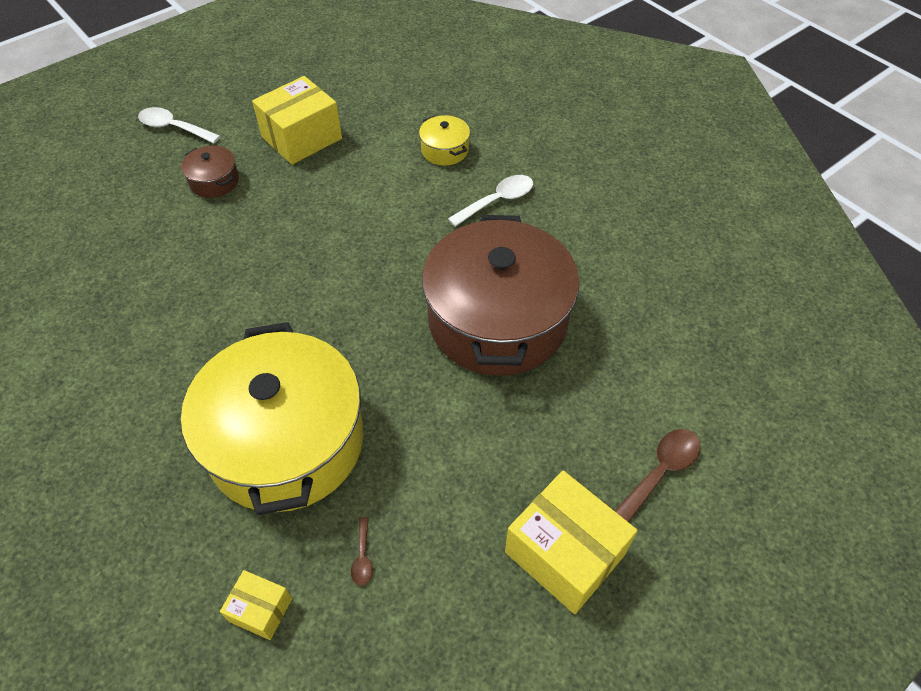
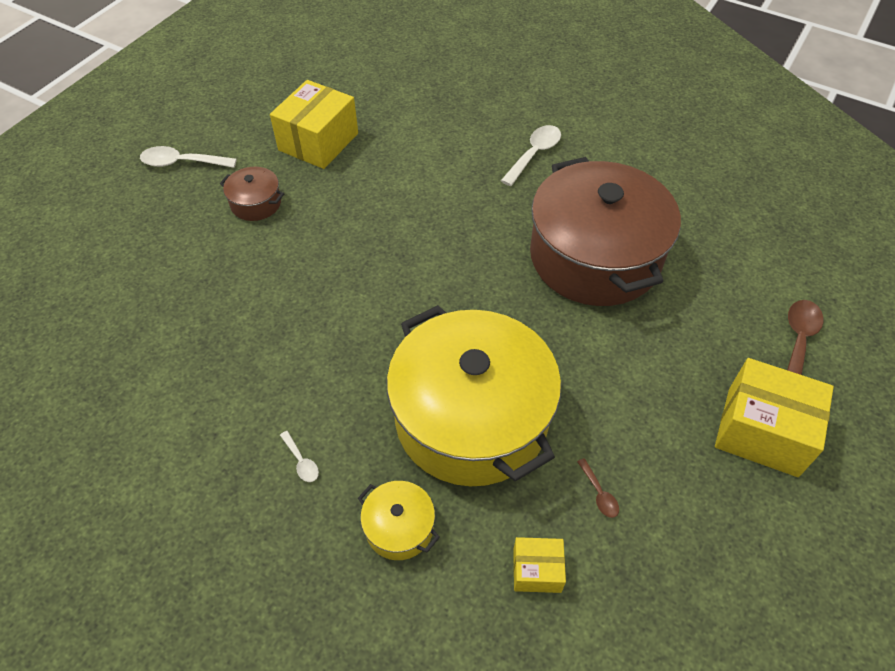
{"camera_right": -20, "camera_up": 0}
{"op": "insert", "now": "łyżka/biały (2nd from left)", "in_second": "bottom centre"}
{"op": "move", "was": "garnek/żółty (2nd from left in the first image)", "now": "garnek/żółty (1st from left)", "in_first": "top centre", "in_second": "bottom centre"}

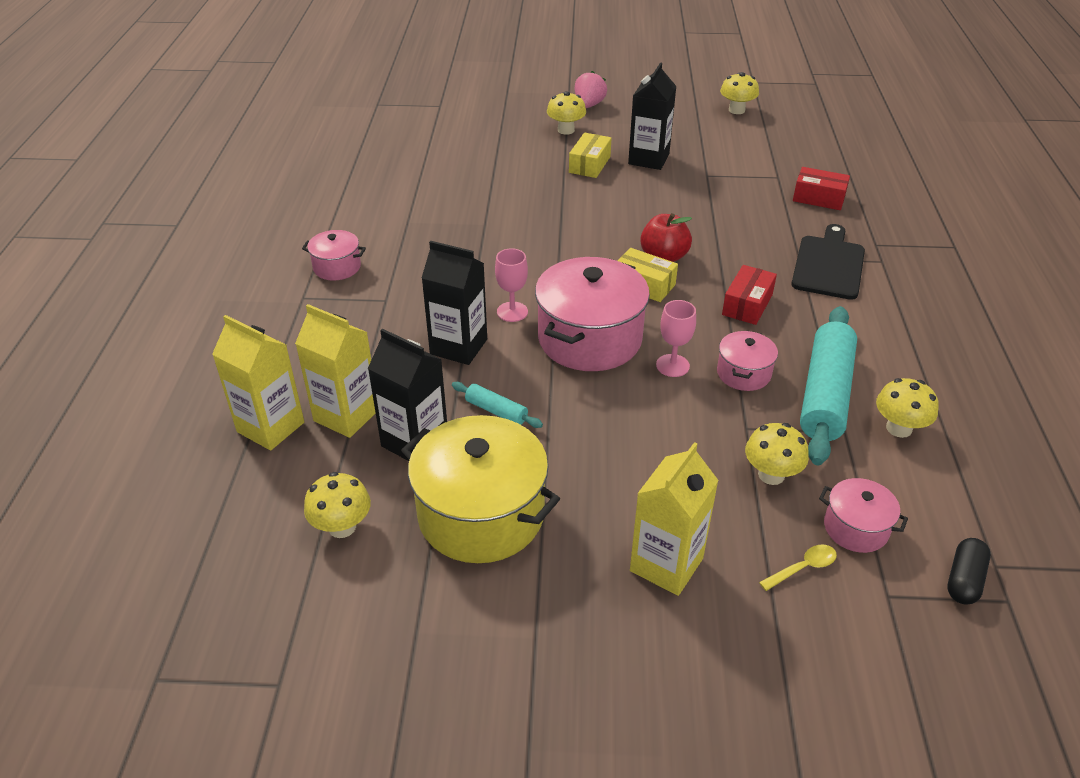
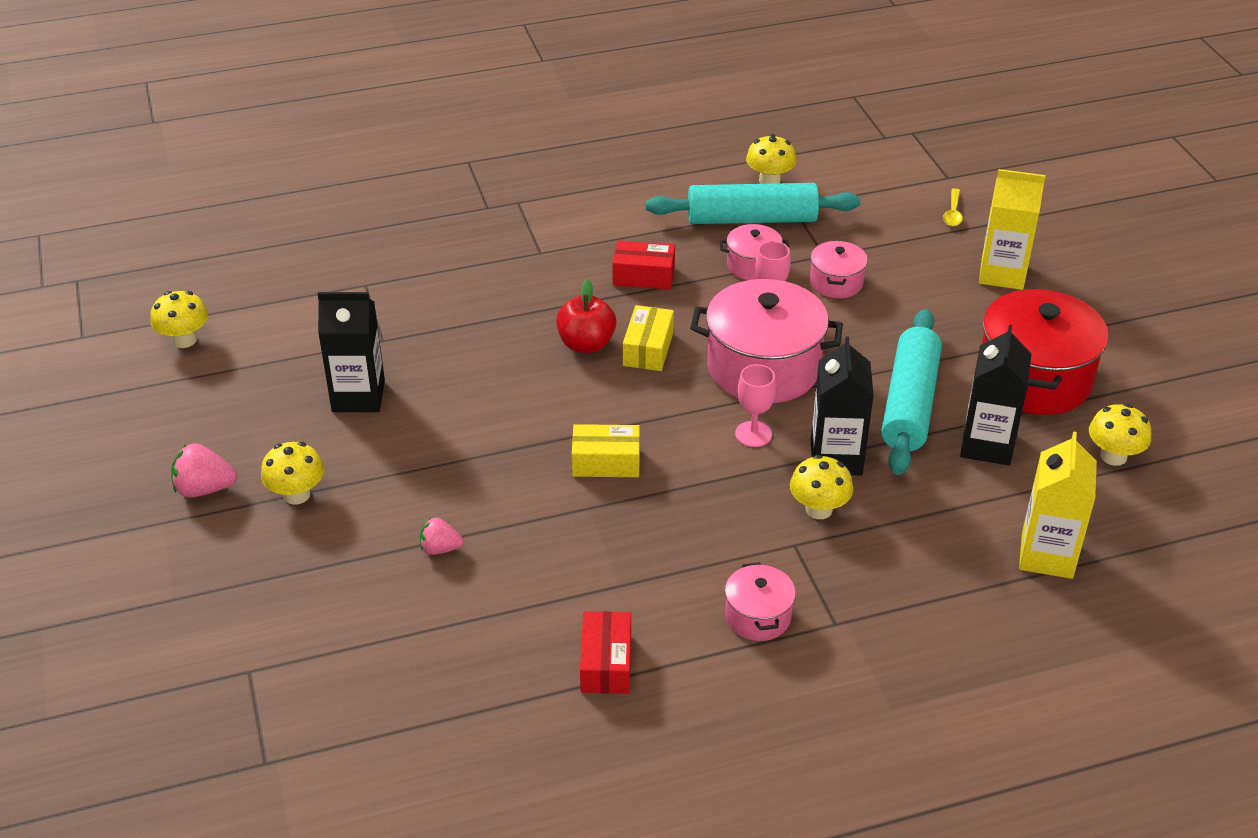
{"camera_right": -110, "camera_up": 0}
{"op": "delete", "was": "karton mleka/żółty (2nd from left)", "in_first": "middle left"}
{"op": "delete", "was": "deska do krojenia/czarny", "in_first": "middle right"}
{"op": "delete", "was": "kapsułka/czarny", "in_first": "bottom right"}
{"op": "insert", "now": "truskawka/różowy (2nd from left)", "in_second": "centre"}
{"op": "move", "was": "pudełko/żółty (1st from left)", "in_first": "top centre", "in_second": "centre"}
{"op": "move", "was": "grzyb/żółty (4th from left)", "in_first": "middle right", "in_second": "centre"}
{"op": "move", "was": "pudełko/czerwony (2nd from left in the first image)", "now": "pudełko/czerwony (1st from left)", "in_first": "top right", "in_second": "bottom centre"}
{"op": "move", "was": "garnek/różowy (4th from left)", "in_first": "middle right", "in_second": "top right"}
{"op": "recolor", "was": "garnek/żółty", "now": "garnek/czerwony", "in_first": "centre", "in_second": "middle right"}
{"op": "rotate", "was": "łyżka/żółty", "in_first": "bottom right", "in_second": "top right", "clockwise": -120}
{"op": "resize", "was": "wałek do ciasta/turkusowy (1st from left in the first image)", "in_first": "centre", "in_second": "middle right", "ratio": 2.19}

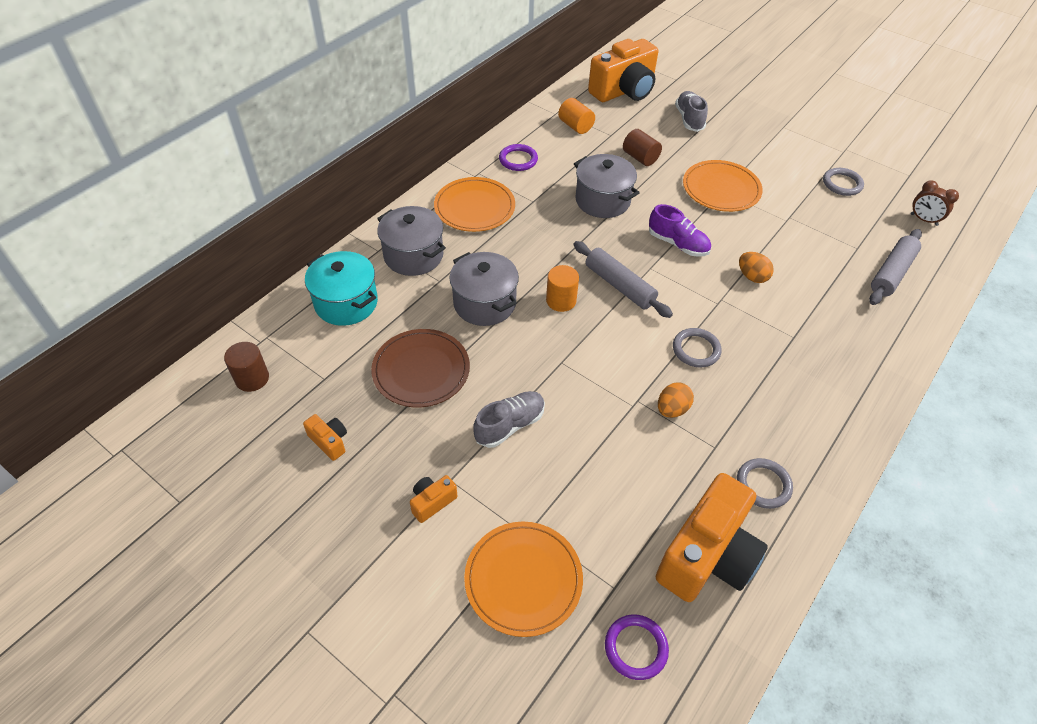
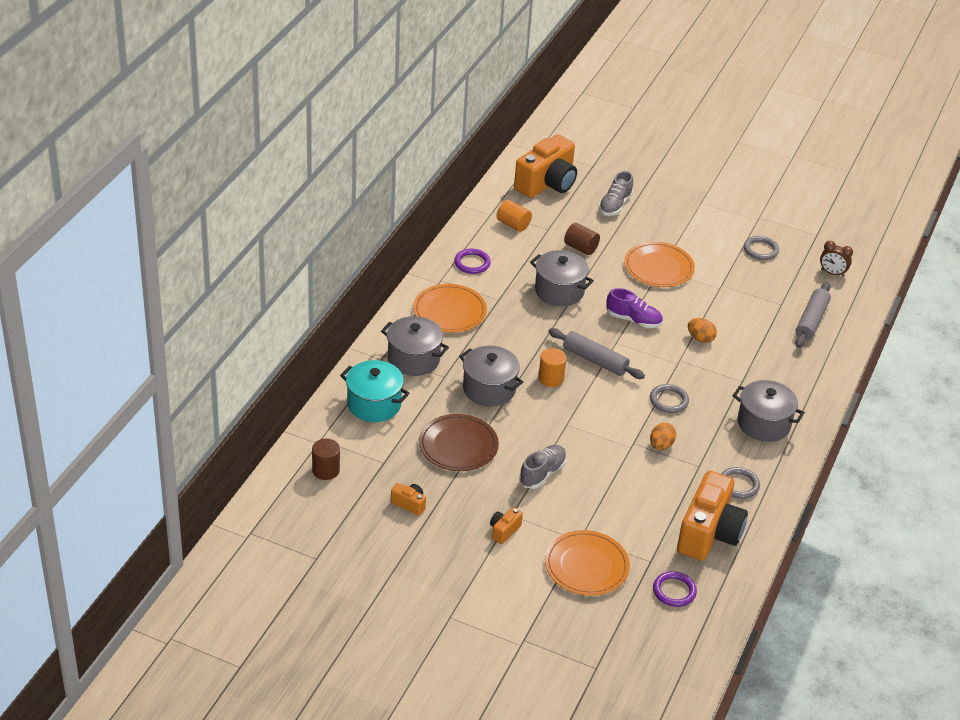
{"camera_right": -15, "camera_up": -10}
{"op": "insert", "now": "garnek/szary (4th from left)", "in_second": "middle right"}
{"op": "rotate", "was": "but/szary (2nd from left)", "in_first": "top centre", "in_second": "top centre", "clockwise": -135}

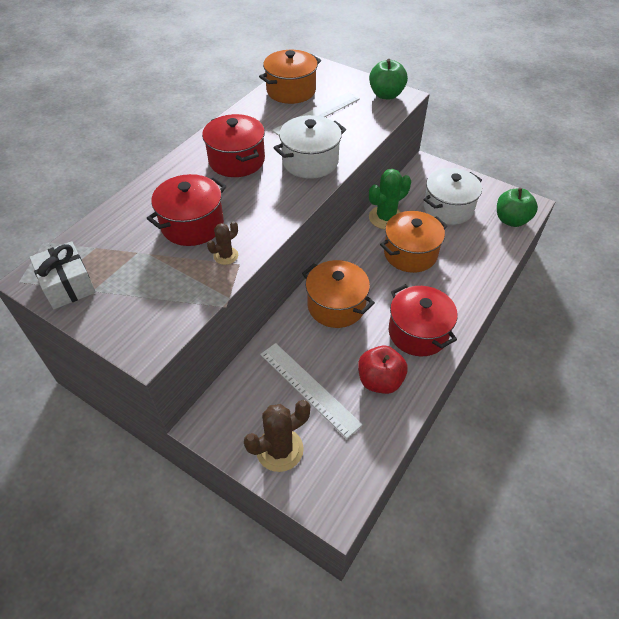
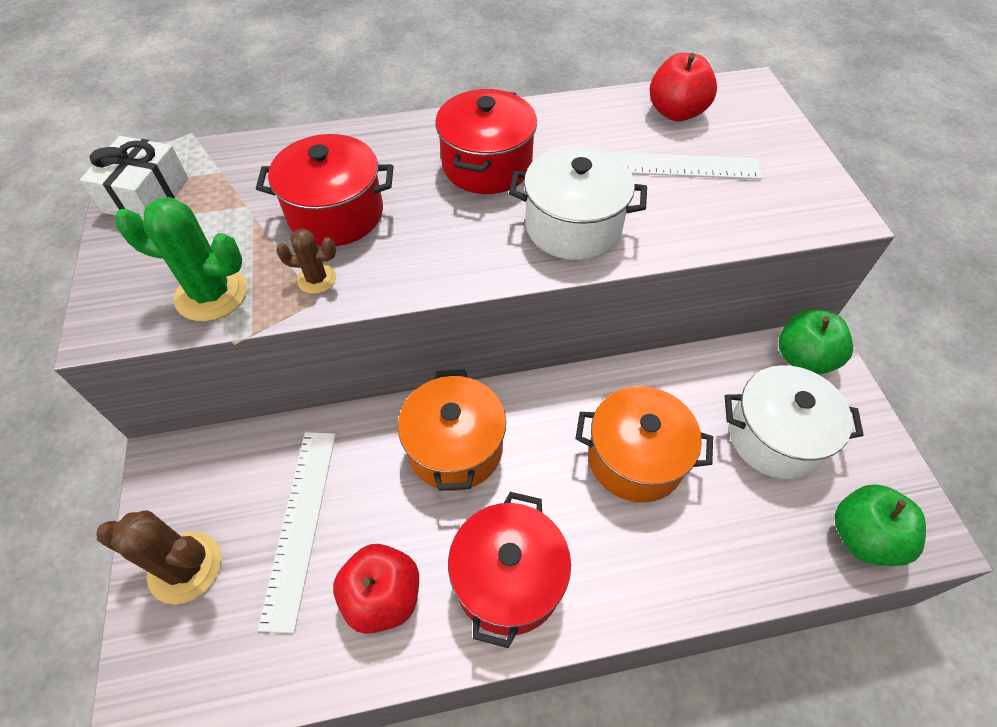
{"camera_right": 45, "camera_up": 5}
{"op": "move", "was": "jabłko/zielony (1st from left)", "in_first": "top centre", "in_second": "middle right"}
{"op": "move", "was": "kaktus/zielony", "in_first": "top centre", "in_second": "middle left"}
{"op": "replace", "was": "garnek/pomarańczowy (1st from left)", "now": "jabłko/czerwony (2nd from left)", "in_first": "top centre", "in_second": "top right"}

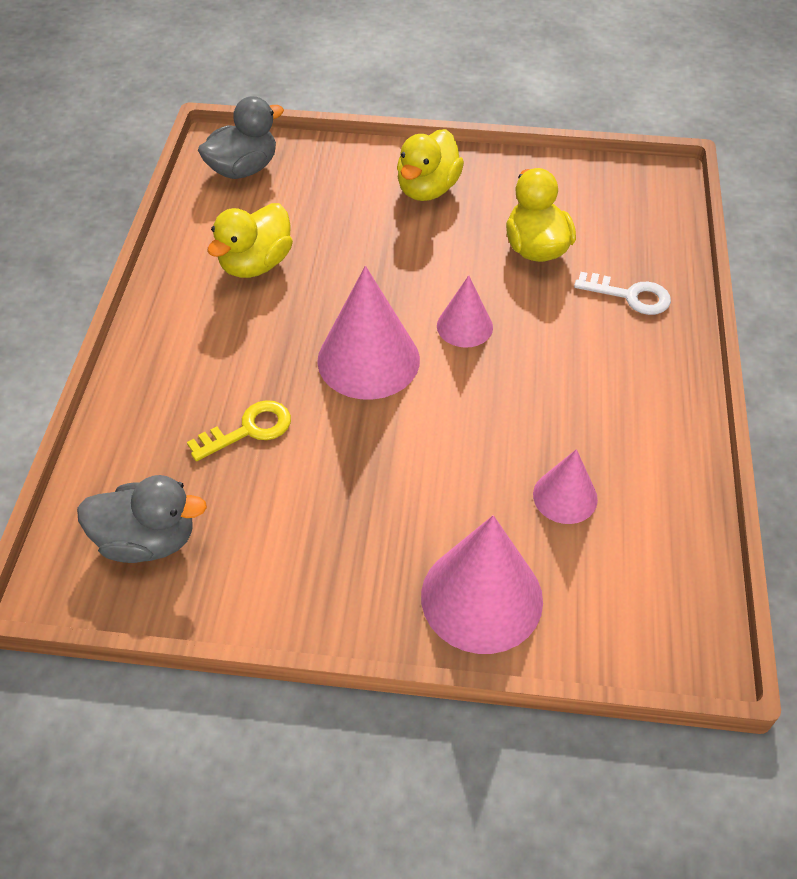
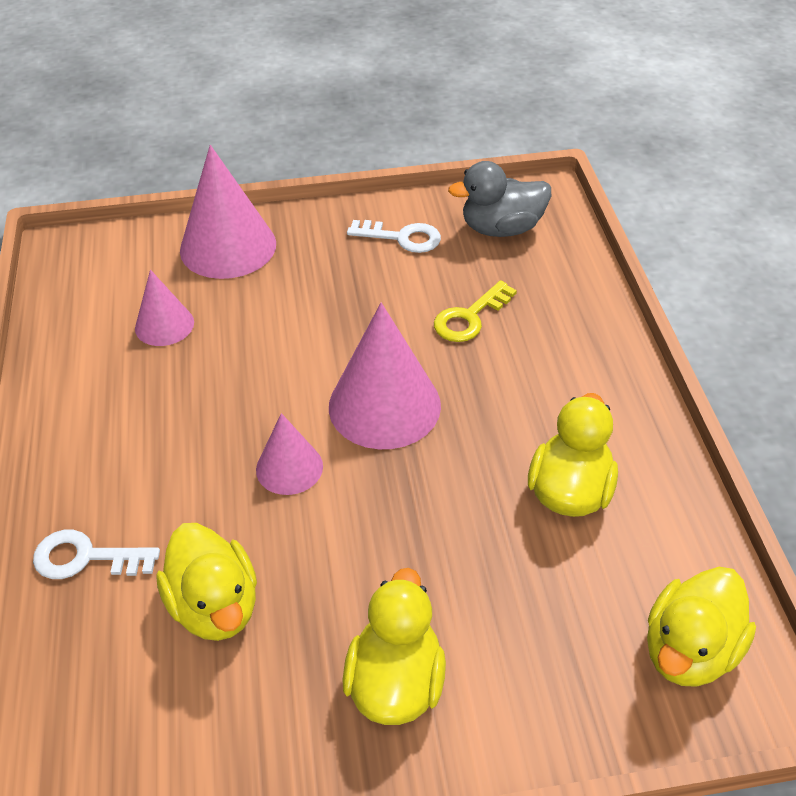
{"camera_right": 165, "camera_up": -5}
{"op": "insert", "now": "klucz/biały (2nd from left)", "in_second": "top centre"}
{"op": "recolor", "was": "kaczka/szary (2nd from left)", "now": "kaczka/żółty (4th from left)", "in_first": "top left", "in_second": "bottom right"}

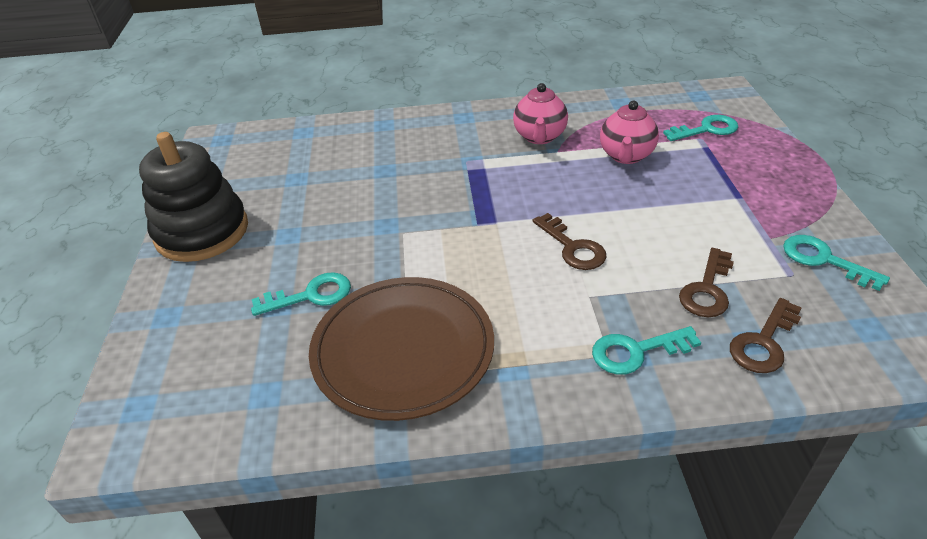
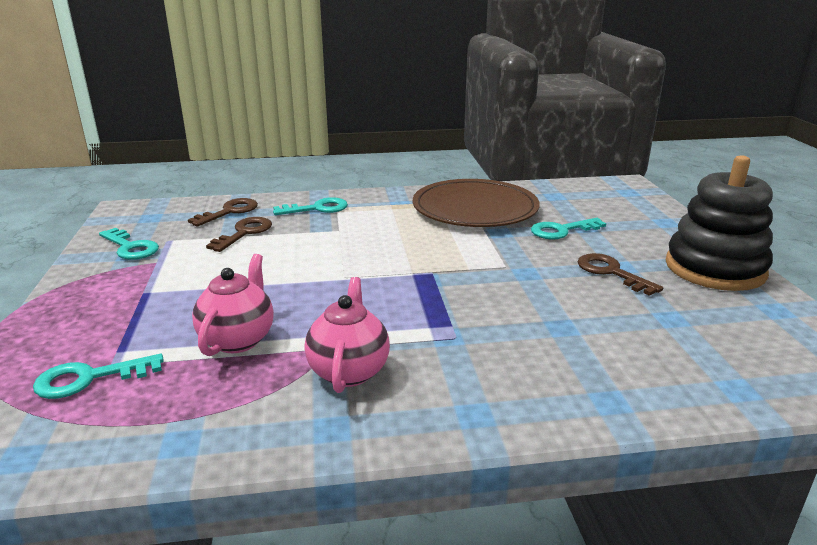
{"camera_right": 175, "camera_up": -15}
{"op": "move", "was": "klucz/brązowy (1st from left in the first image)", "now": "klucz/brązowy (3rd from left)", "in_first": "centre", "in_second": "middle right"}

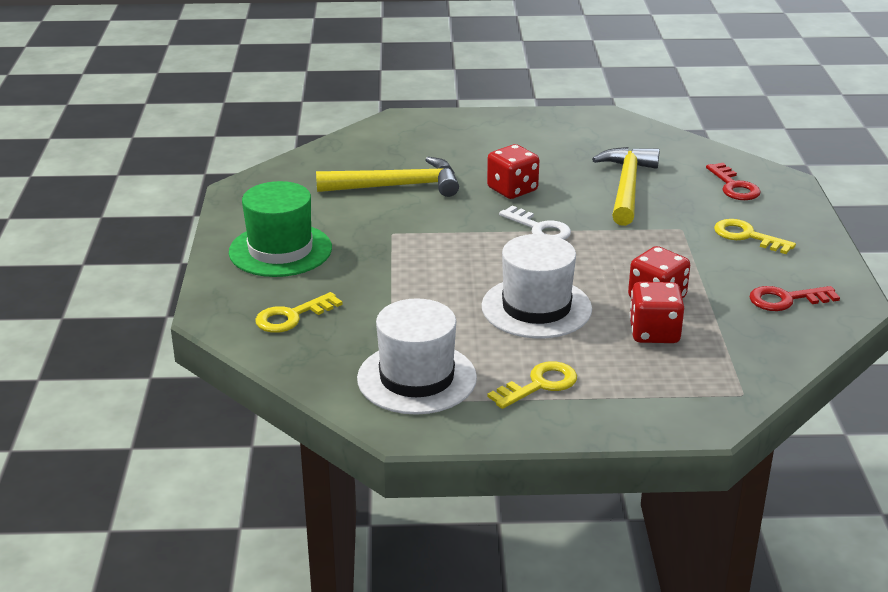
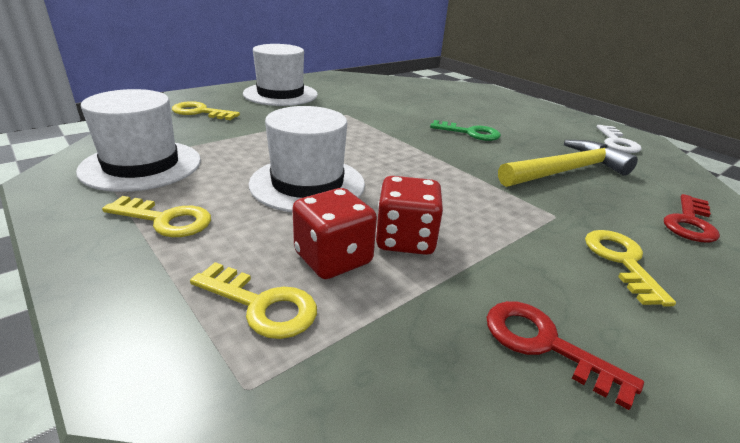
{"camera_right": 50, "camera_up": 0}
{"op": "delete", "was": "młotek/żółty (1st from left)", "in_first": "top centre"}
{"op": "insert", "now": "klucz/żółty (3rd from left)", "in_second": "bottom centre"}
{"op": "move", "was": "klucz/biały", "in_first": "centre", "in_second": "top right"}
{"op": "replace", "was": "kostka do gry/czerwony (1st from left)", "now": "klucz/zielony", "in_first": "top centre", "in_second": "top centre"}
{"op": "recolor", "was": "kapelusz/zielony", "now": "kapelusz/biały (2nd from left)", "in_first": "middle left", "in_second": "top centre"}

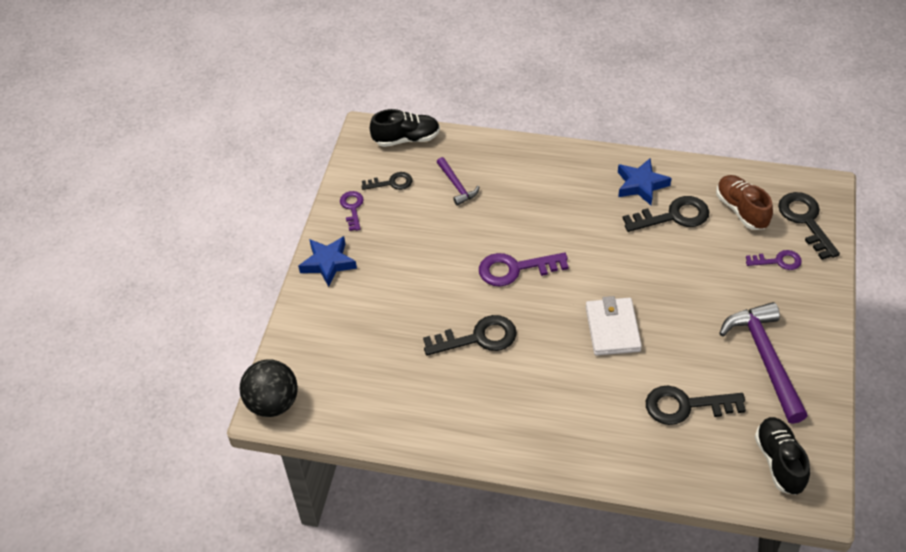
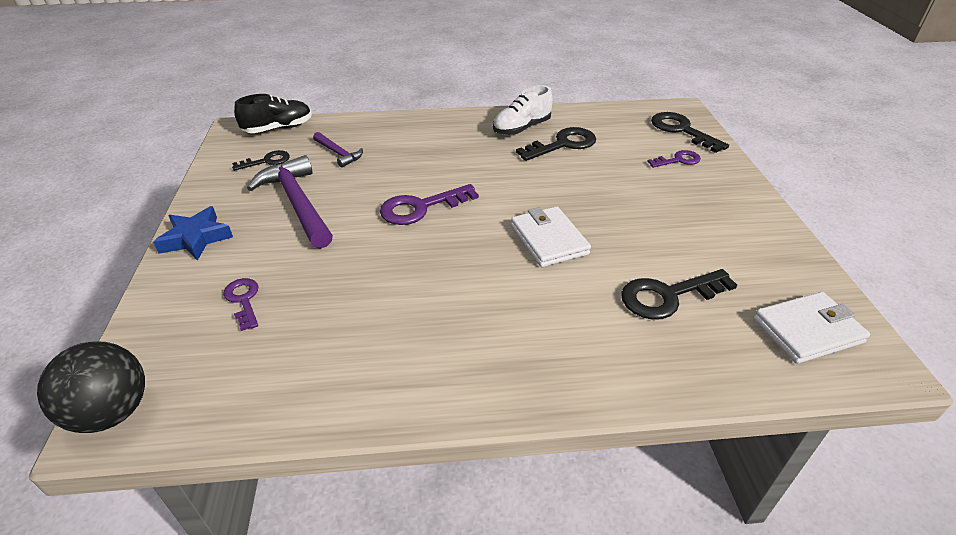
{"camera_right": -20, "camera_up": -10}
{"op": "delete", "was": "klucz/czarny (2nd from left)", "in_first": "centre"}
{"op": "delete", "was": "but/brązowy", "in_first": "middle right"}
{"op": "move", "was": "klucz/fioletowy (1st from left)", "in_first": "centre", "in_second": "middle left"}
{"op": "move", "was": "młotek/fioletowy (2nd from left in the first image)", "now": "młotek/fioletowy (1st from left)", "in_first": "middle right", "in_second": "middle left"}
{"op": "replace", "was": "gwiazda/niebieski (2nd from left)", "now": "but/biały", "in_first": "top right", "in_second": "top centre"}
{"op": "replace", "was": "but/czarny (2nd from left)", "now": "portfel/biały (2nd from left)", "in_first": "bottom right", "in_second": "middle right"}

